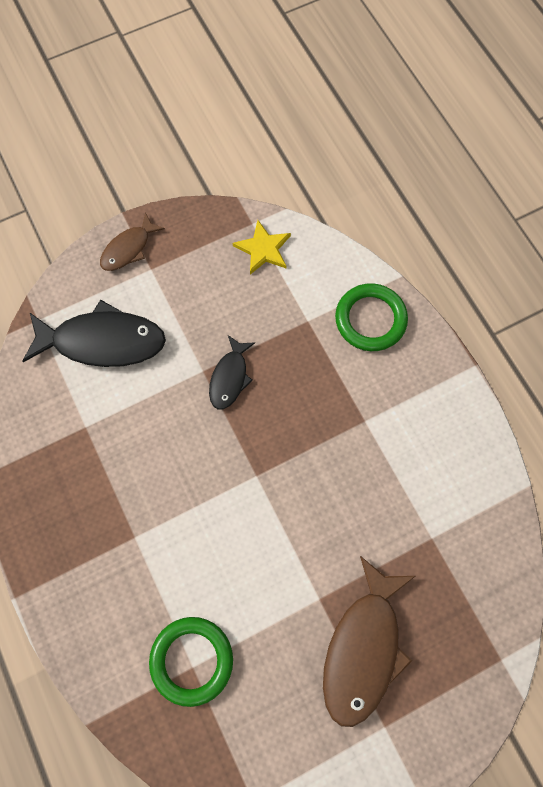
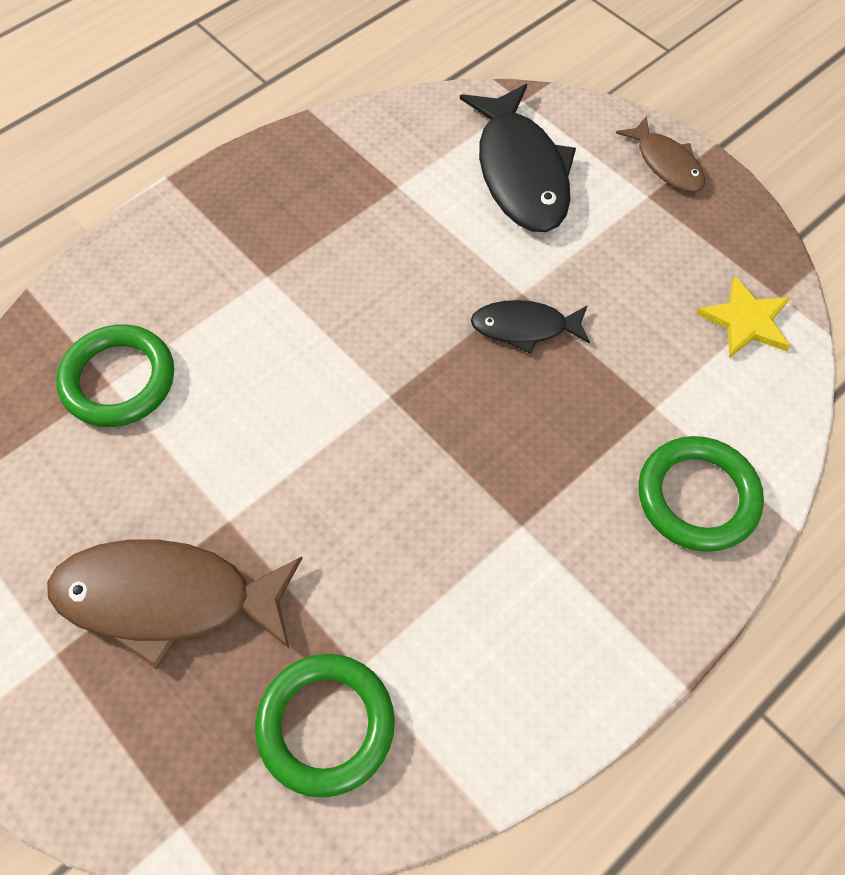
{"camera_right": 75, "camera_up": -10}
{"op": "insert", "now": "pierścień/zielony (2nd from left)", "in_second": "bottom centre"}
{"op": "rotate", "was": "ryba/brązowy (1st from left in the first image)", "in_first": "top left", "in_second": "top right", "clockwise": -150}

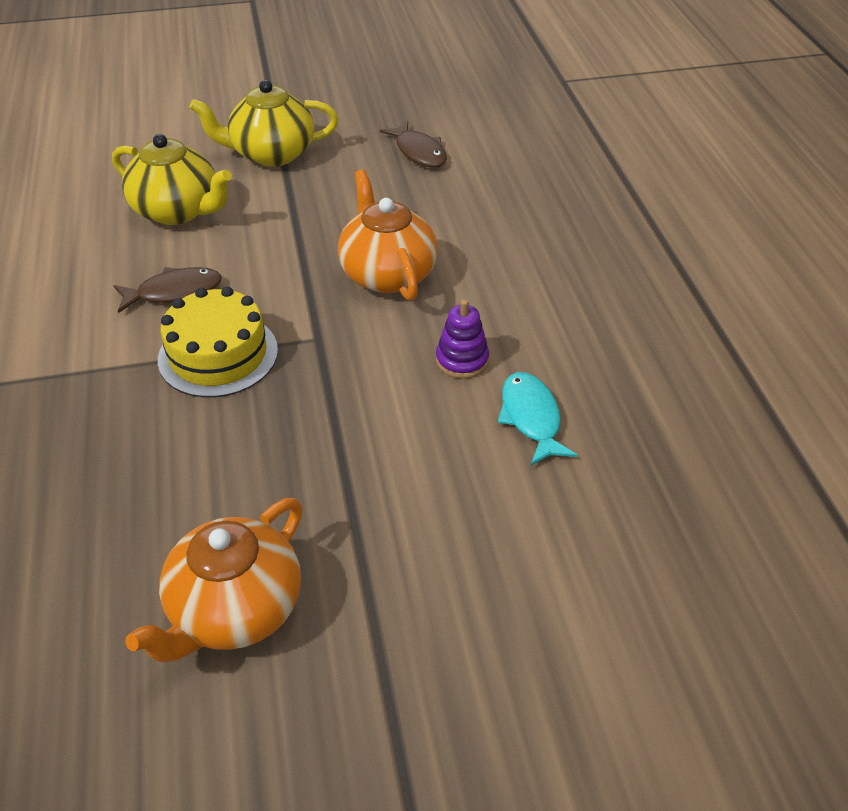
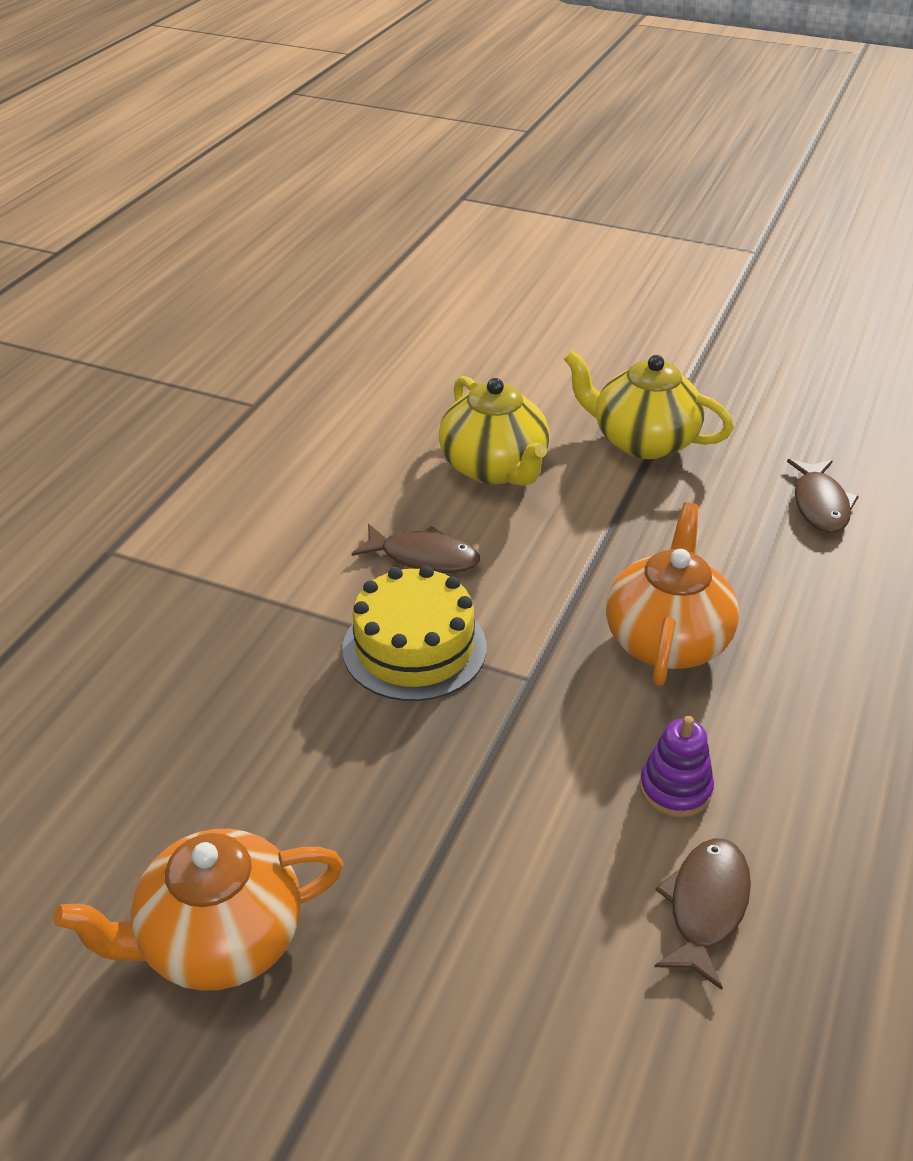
{"camera_right": 35, "camera_up": -5}
{"op": "recolor", "was": "ryba/turkusowy", "now": "ryba/brązowy (2nd from left)", "in_first": "centre", "in_second": "bottom right"}

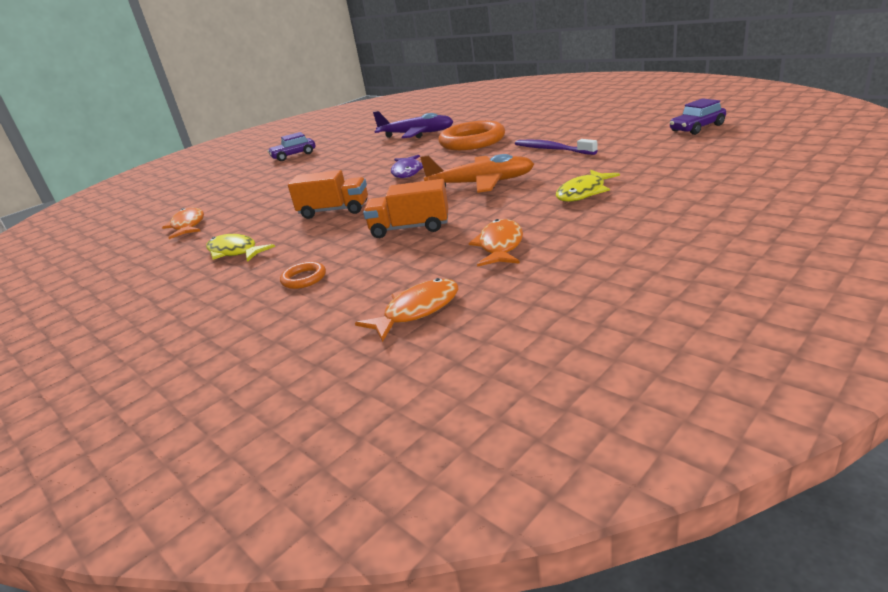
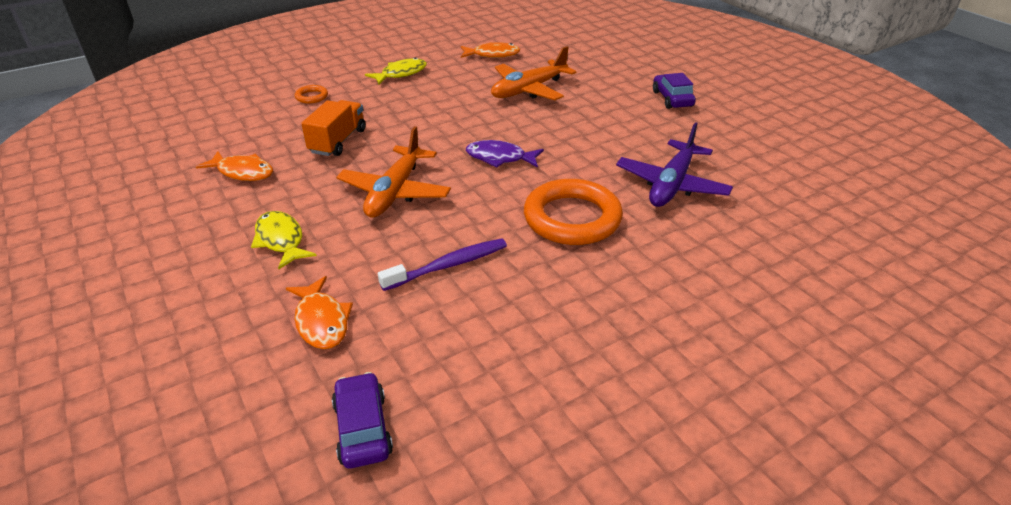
{"camera_right": 100, "camera_up": 10}
{"op": "delete", "was": "ciężarówka/pomarańczowy (1st from left)", "in_first": "top centre"}
{"op": "insert", "now": "samolot/pomarańczowy (2nd from left)", "in_second": "top centre"}
{"op": "move", "was": "ryba/pomarańczowy (2nd from left)", "in_first": "centre", "in_second": "middle left"}

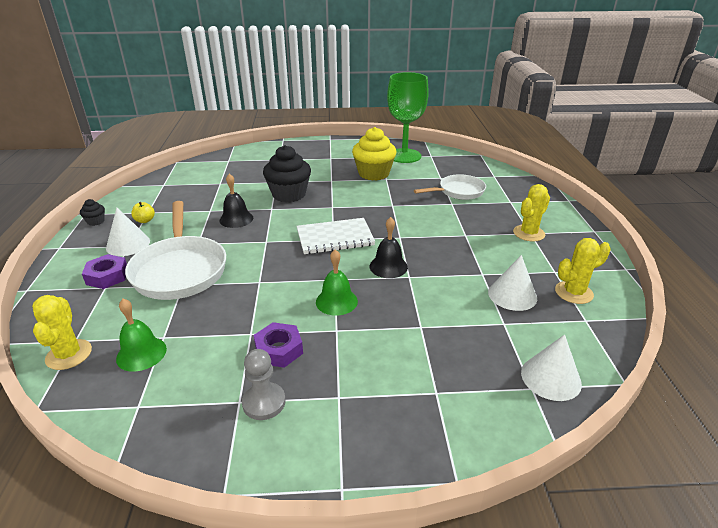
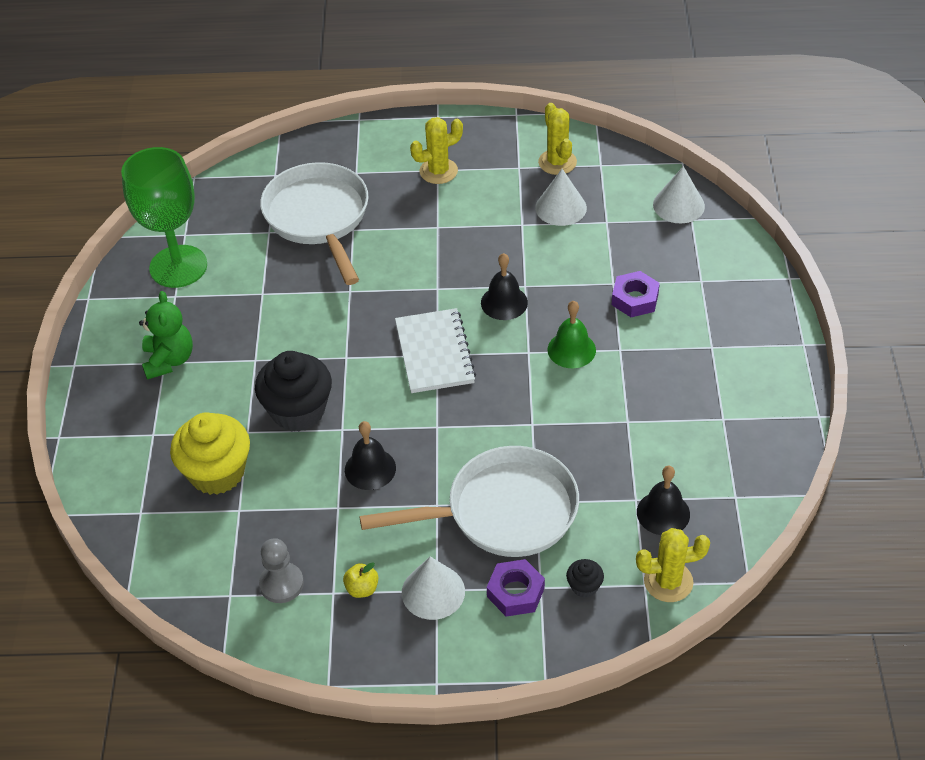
{"camera_right": -85, "camera_up": 15}
{"op": "insert", "now": "miś/zielony", "in_second": "middle left"}
{"op": "move", "was": "muffinka/czarny (1st from left in the first image)", "now": "muffinka/czarny (2nd from left)", "in_first": "middle left", "in_second": "bottom centre"}
{"op": "move", "was": "pionek/szary", "in_first": "bottom centre", "in_second": "bottom left"}
{"op": "move", "was": "nakrętka/fioletowy (2nd from left)", "in_first": "centre", "in_second": "middle right"}
{"op": "move", "was": "muffinka/żółty", "in_first": "top centre", "in_second": "middle left"}
{"op": "recolor", "was": "dzwonek/zielony (1st from left)", "now": "dzwonek/czarny (3rd from left)", "in_first": "middle left", "in_second": "middle right"}
{"op": "rotate", "was": "kaktus/żółty (2nd from left in the first image)", "in_first": "middle right", "in_second": "top centre", "clockwise": -75}
{"op": "resize", "was": "patelnia/biały (2nd from left in the first image)", "in_first": "centre", "in_second": "top centre", "ratio": 1.63}

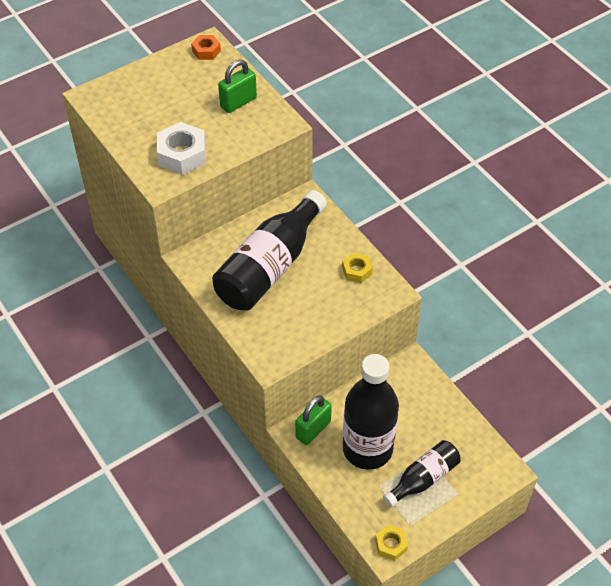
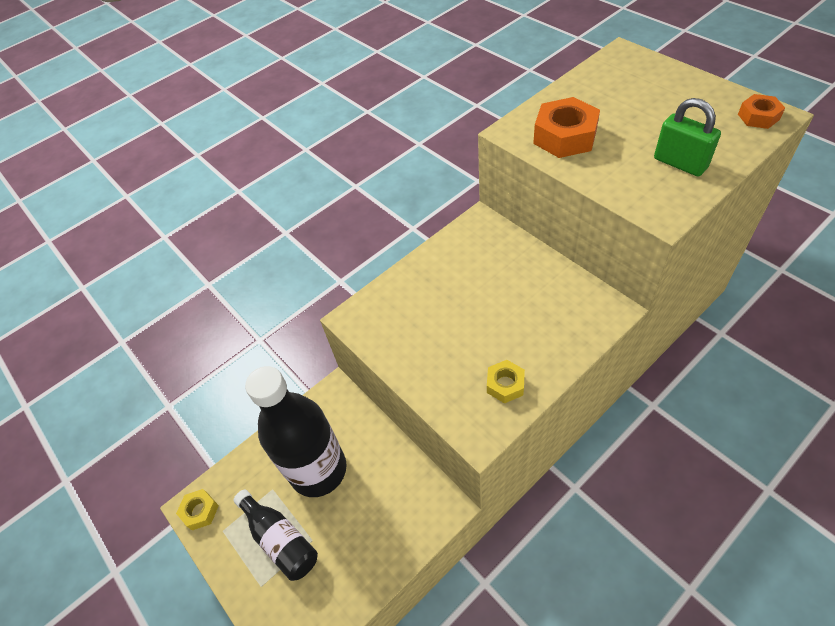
{"camera_right": 90, "camera_up": 0}
{"op": "delete", "was": "butelka/czarny (1st from left)", "in_first": "centre"}
{"op": "delete", "was": "kłódka/zielony (2nd from left)", "in_first": "bottom centre"}
{"op": "recolor", "was": "nakrętka/biały", "now": "nakrętka/pomarańczowy (1st from left)", "in_first": "top left", "in_second": "top right"}

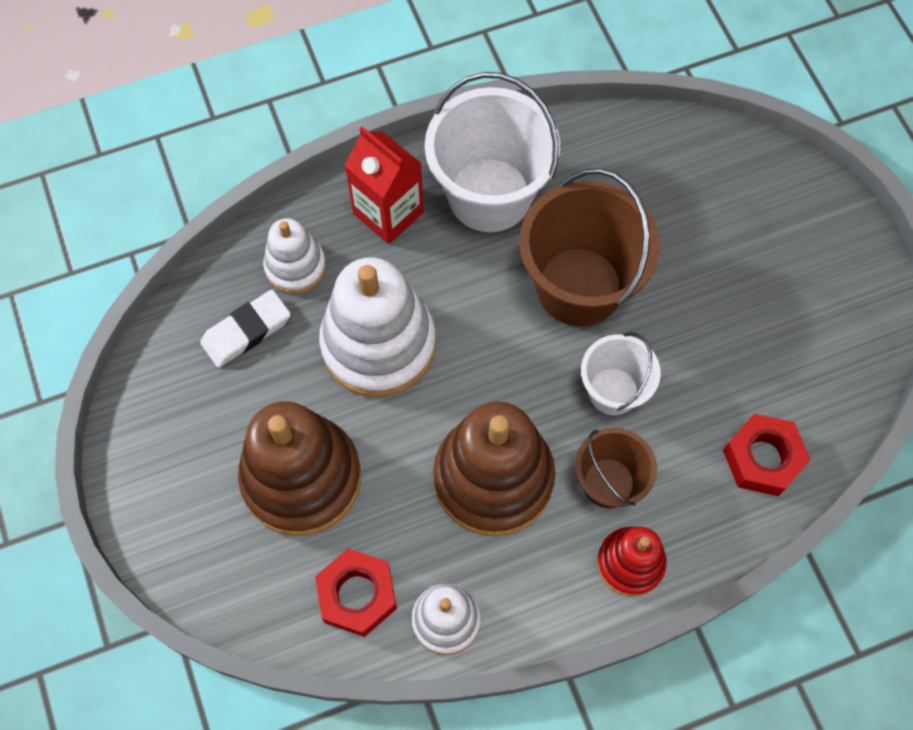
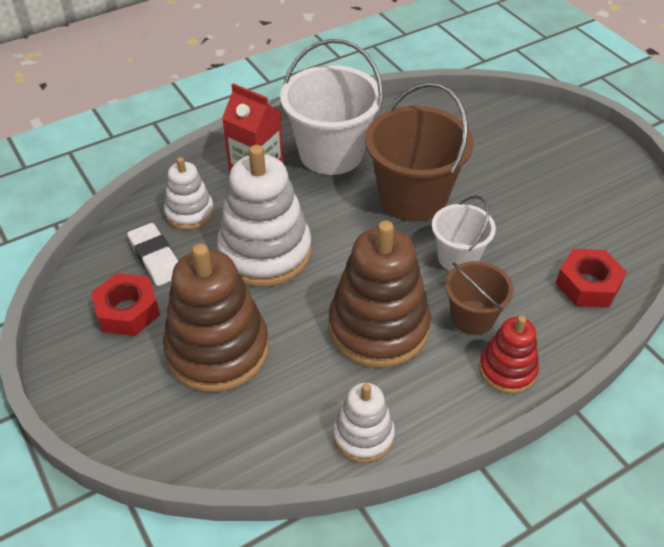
{"camera_right": -10, "camera_up": -20}
{"op": "move", "was": "nakrętka/czerwony (1st from left)", "in_first": "bottom centre", "in_second": "middle left"}
{"op": "rotate", "was": "gumka do mazania/biały", "in_first": "middle left", "in_second": "middle left", "clockwise": -75}

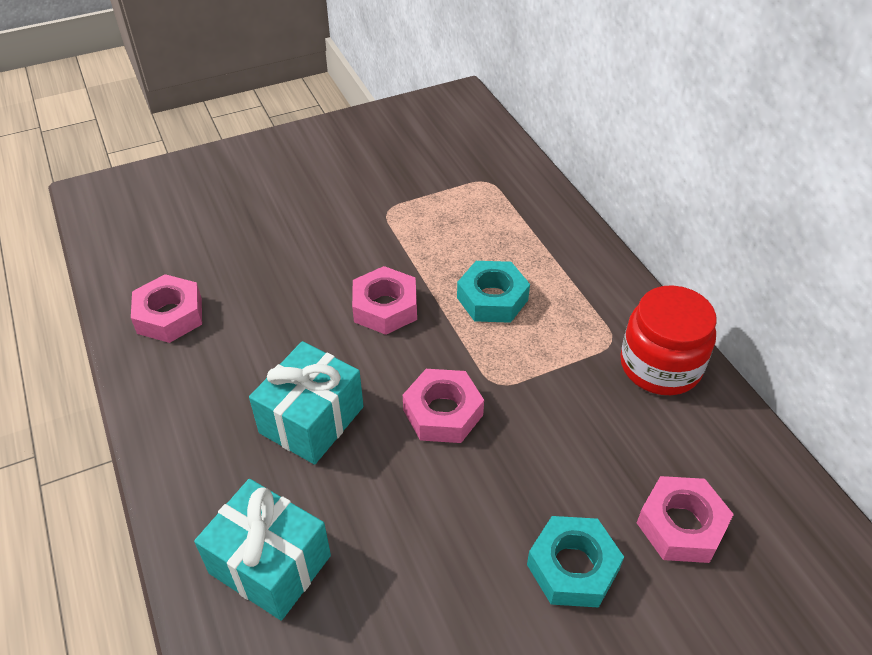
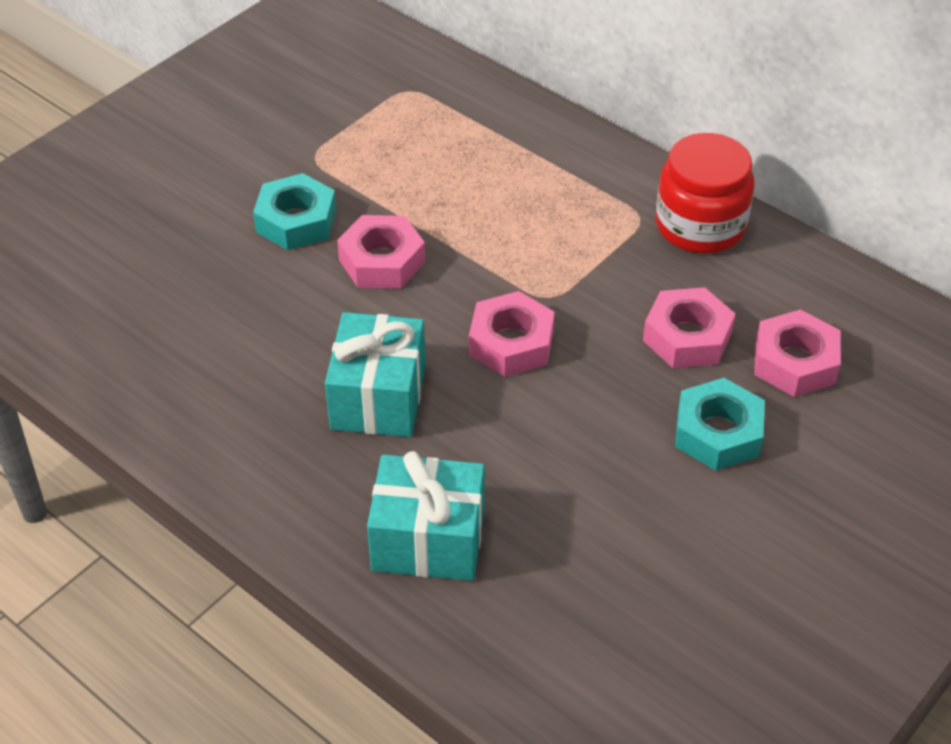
{"camera_right": -25, "camera_up": 0}
{"op": "move", "was": "nakrętka/różowy (1st from left in the first image)", "now": "nakrętka/różowy (3rd from left)", "in_first": "middle left", "in_second": "middle right"}
{"op": "move", "was": "nakrętka/turkusowy (1st from left)", "in_first": "centre", "in_second": "top left"}

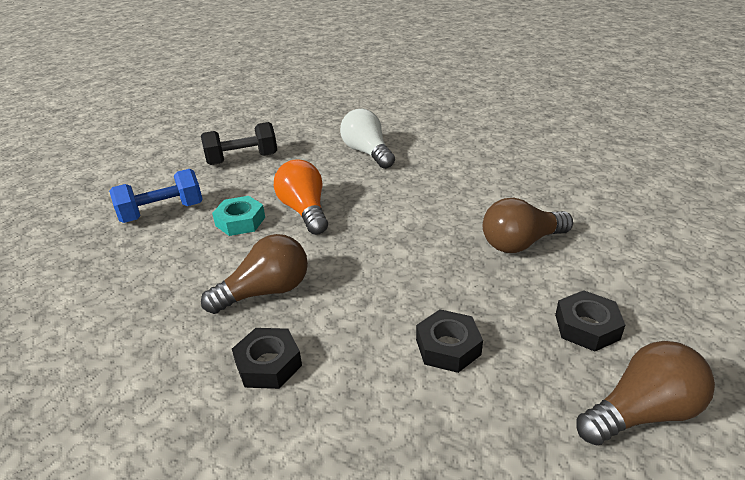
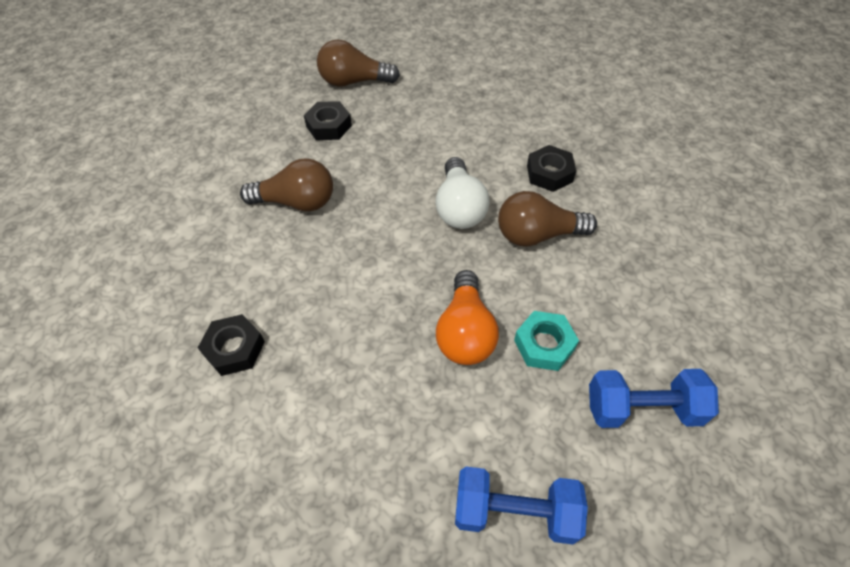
{"camera_right": -155, "camera_up": 20}
{"op": "move", "was": "żarówka/biały", "in_first": "top centre", "in_second": "centre"}
{"op": "move", "was": "nakrętka/czarny (2nd from left in the first image)", "now": "nakrętka/czarny (1st from left)", "in_first": "bottom centre", "in_second": "middle left"}
{"op": "recolor", "was": "hantel/czarny", "now": "hantel/niebieski (1st from left)", "in_first": "top left", "in_second": "bottom centre"}

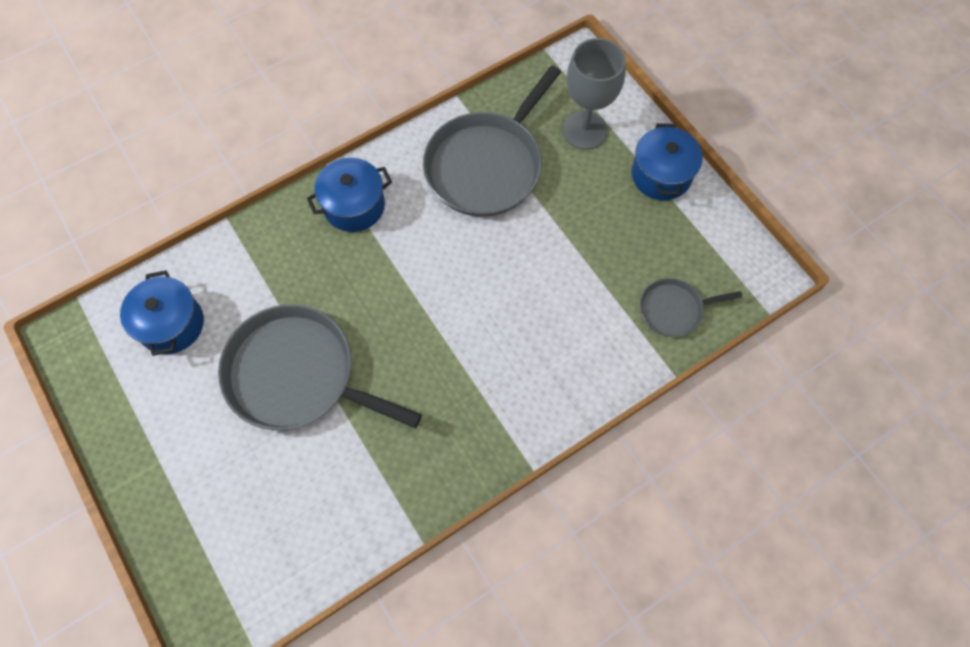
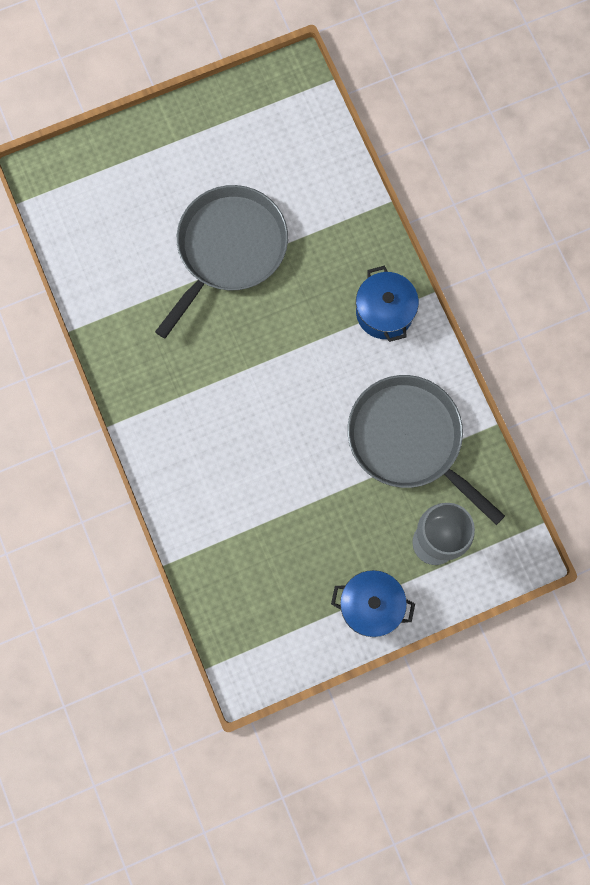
{"camera_right": 100, "camera_up": 10}
{"op": "delete", "was": "garnek/niebieski (1st from left)", "in_first": "middle left"}
{"op": "delete", "was": "patelnia/szary (3rd from left)", "in_first": "middle right"}

